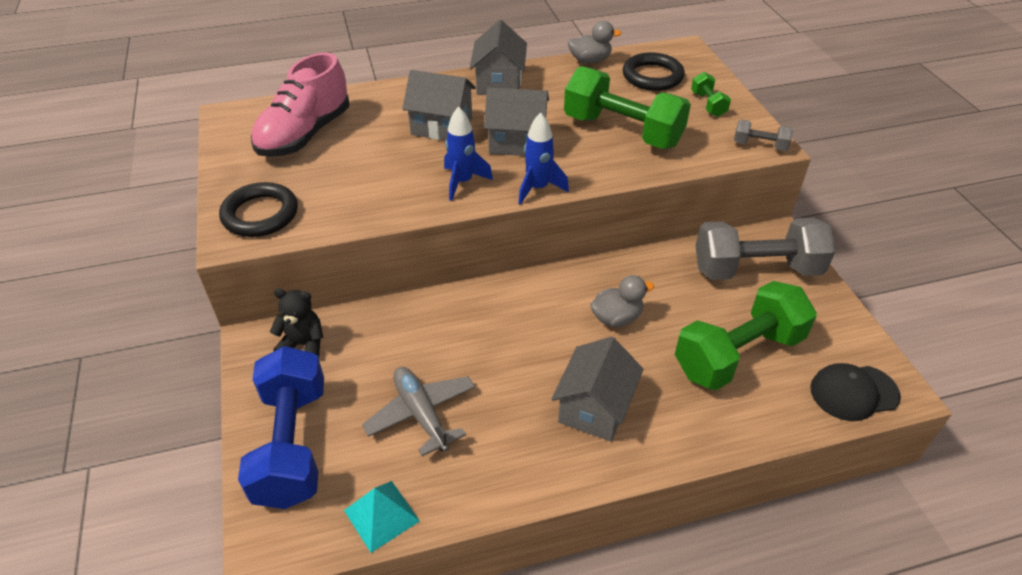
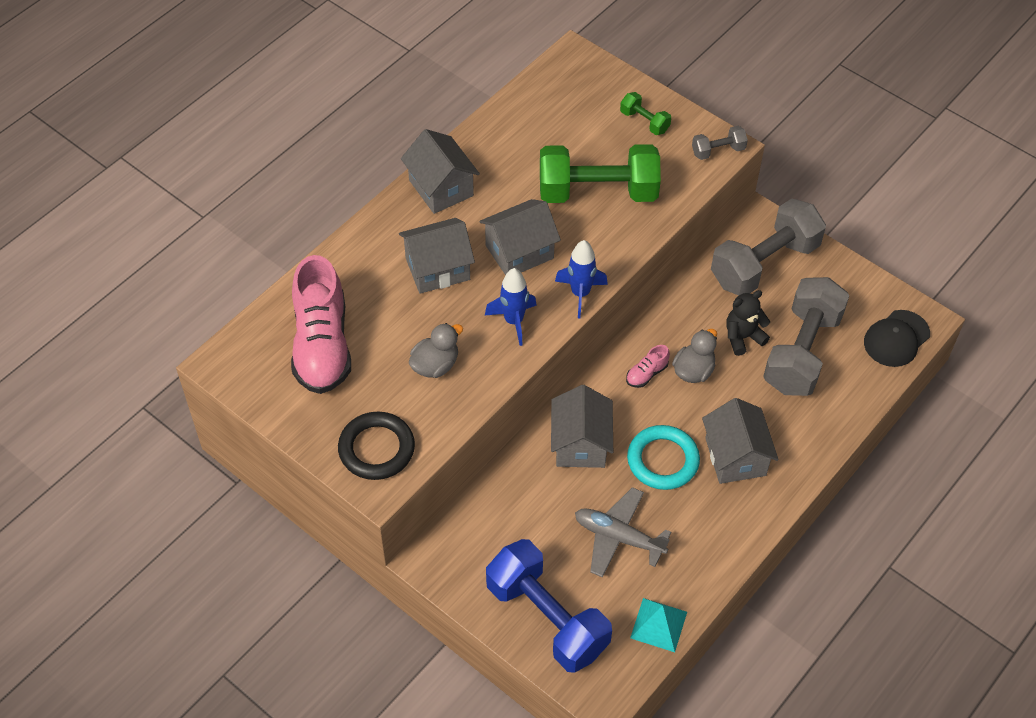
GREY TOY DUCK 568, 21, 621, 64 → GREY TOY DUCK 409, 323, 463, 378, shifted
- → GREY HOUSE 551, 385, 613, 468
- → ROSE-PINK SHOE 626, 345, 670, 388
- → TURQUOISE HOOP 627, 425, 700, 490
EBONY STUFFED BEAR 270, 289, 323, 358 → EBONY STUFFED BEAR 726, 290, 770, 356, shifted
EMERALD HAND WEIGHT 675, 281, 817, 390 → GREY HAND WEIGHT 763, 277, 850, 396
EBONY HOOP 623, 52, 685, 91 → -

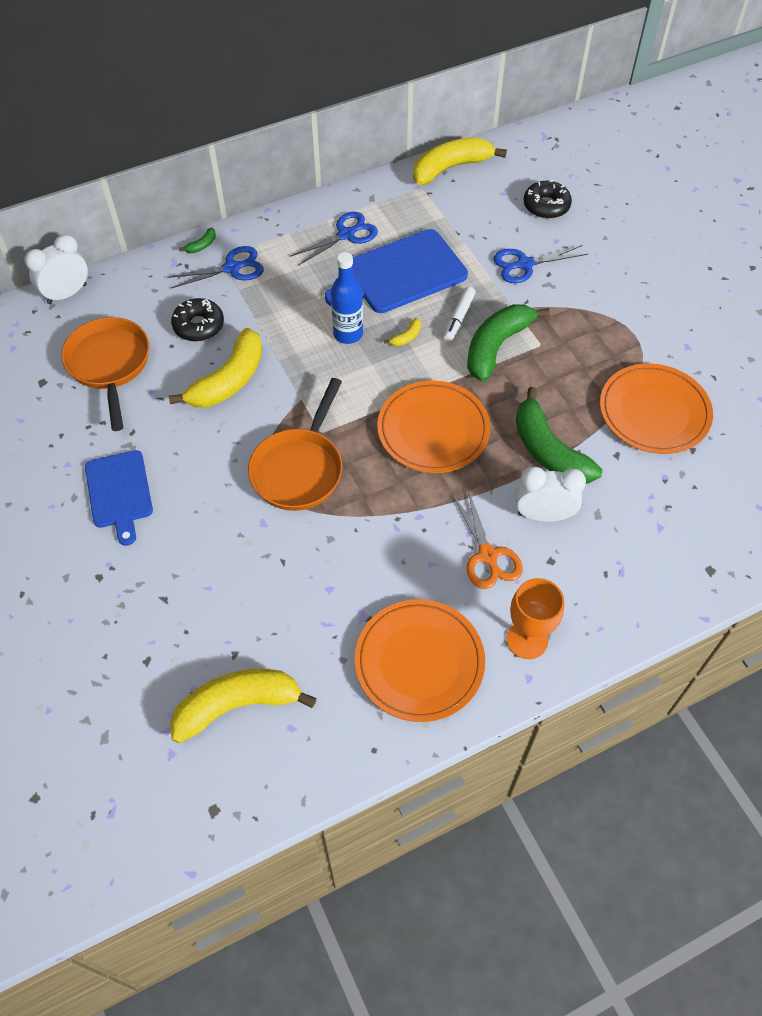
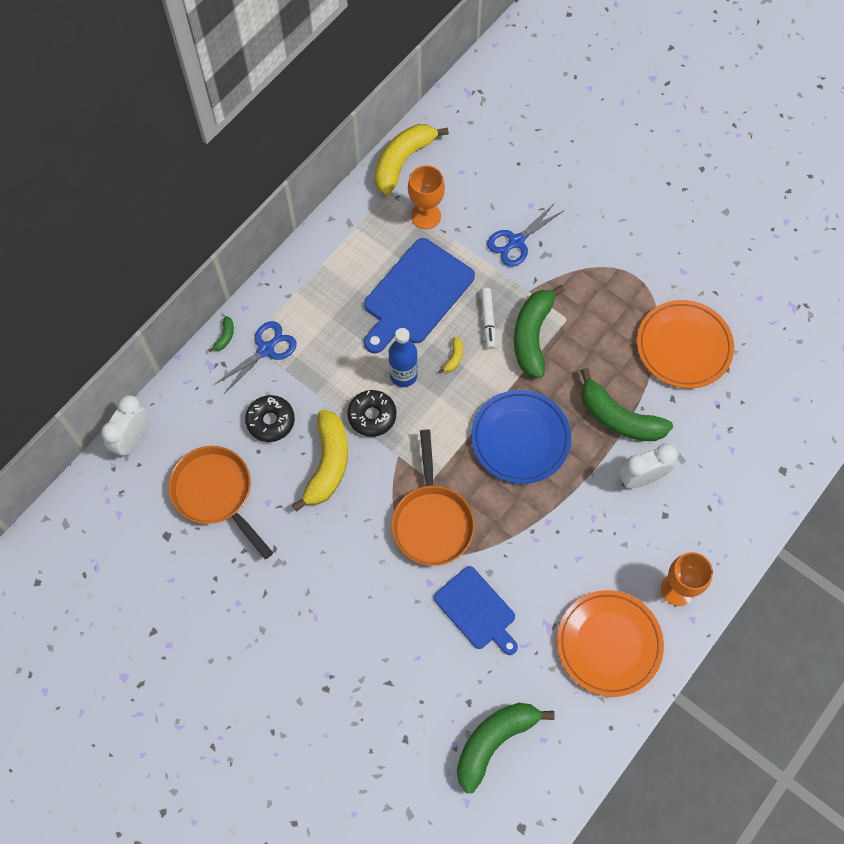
EBONY DONUT 524, 180, 572, 219 → EBONY DONUT 347, 390, 397, 437, shifted
- → ORANGE-COLOURED CHALICE 408, 165, 445, 229
COBALT CHOPPING BOARD 85, 450, 153, 546 → COBALT CHOPPING BOARD 434, 566, 518, 655, shifted
BRIGHT YELLOW BANANA 170, 669, 317, 743 → EMERALD BANANA 457, 703, 555, 793
ORANGE-COLOURED FLAT DISH 377, 381, 491, 473 → COBALT FLAT DISH 471, 390, 571, 484
COBALT SHEARS 290, 212, 378, 266 → -
ORANGE-COLOURED SHEARS 452, 490, 523, 589 → -

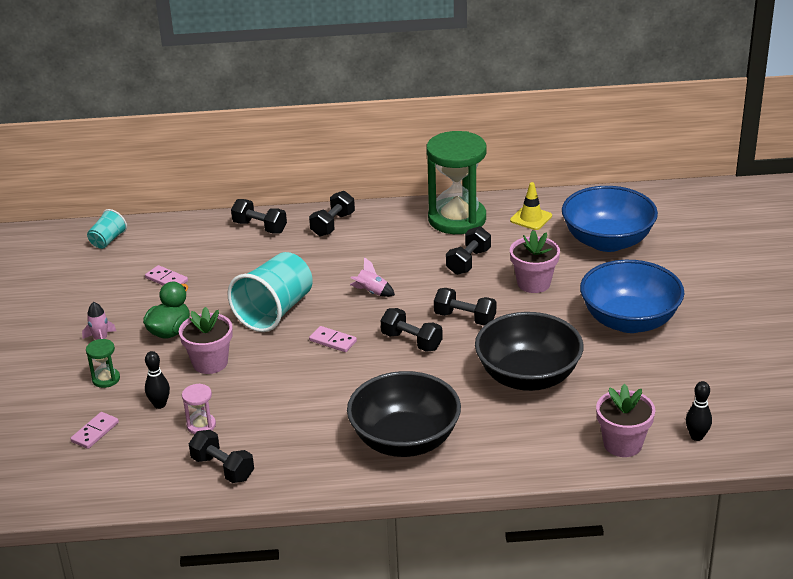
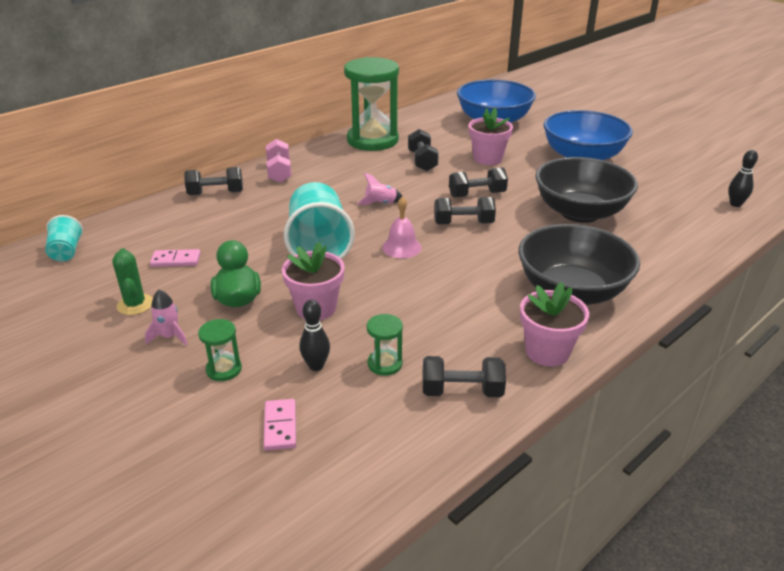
- → EMERALD PRICKLY PLANT 112, 248, 153, 315
EBONY HAND WEIGHT 309, 191, 355, 237 → ROSE-PINK HAND WEIGHT 266, 139, 292, 183
ROSE-PINK SAND TIMER 182, 384, 216, 434 → EMERALD SAND TIMER 367, 314, 403, 376
ROSE-PINK DOMINO TILE 309, 326, 357, 352 → ROSE-PINK SCHOOL BELL 382, 196, 422, 258
ROSE-PINK PLANT POT 596, 384, 655, 457 → ROSE-PINK PLANT POT 520, 282, 589, 367, shifted
BRIGHT YELLOW ROAD CONE 510, 182, 552, 230 → -

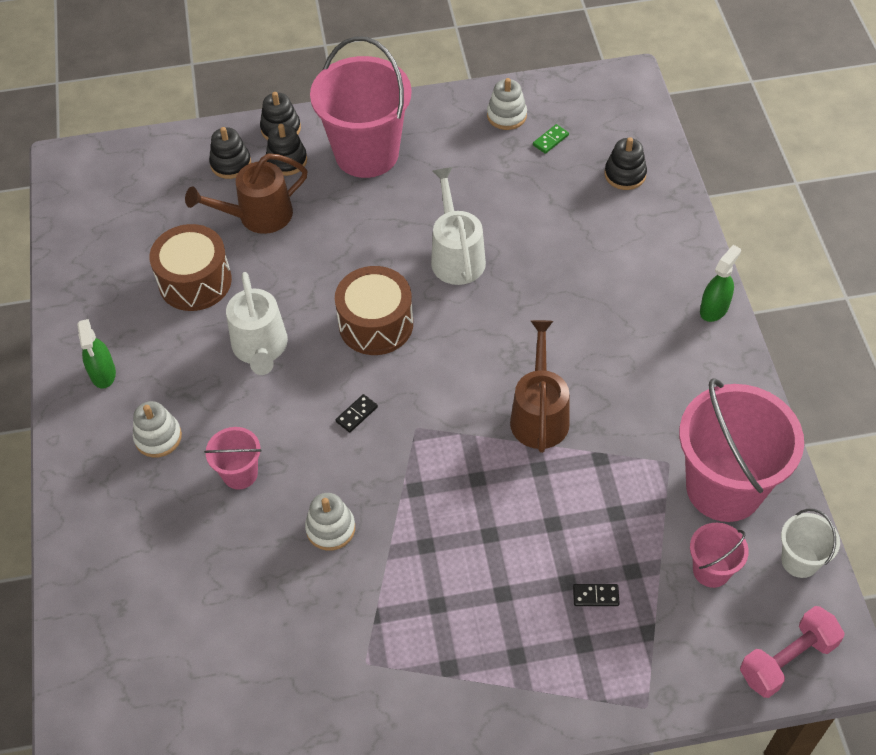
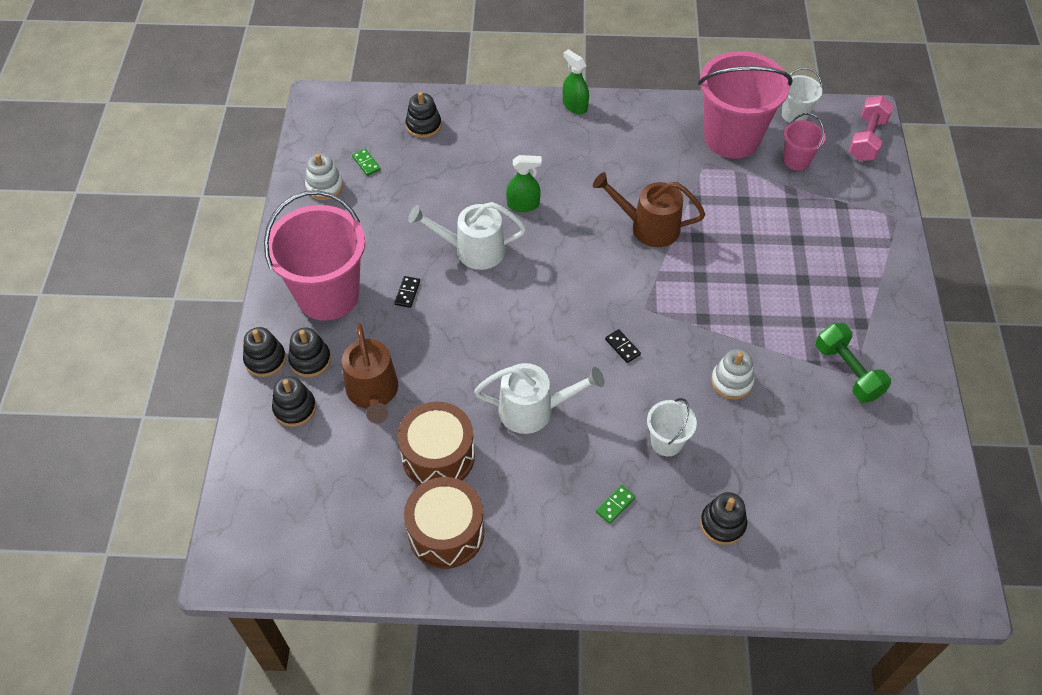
EBONY DOMINO TILE 573, 584, 620, 606 → EBONY DOMINO TILE 394, 276, 420, 308, shifted
DARK BROWN SNARE DRUM 335, 266, 413, 355 → DARK BROWN SNARE DRUM 404, 477, 484, 569, shifted
EMERALD SPRAY CLEANER 77, 319, 116, 389 → EMERALD SPRAY CLEANER 506, 155, 542, 212, shifted
WHITE STACKING TOY 133, 401, 182, 458 → EMERALD DOMINO TILE 596, 485, 635, 524
ROSE-PINK SAND BUCKET 204, 427, 262, 489 → WHITE SAND BUCKET 647, 398, 697, 456
- → EBONY STACKING TOY 700, 492, 747, 545
- → EMERALD HAND WEIGHT 816, 323, 891, 403
ROSE-PINK HAND WEIGHT 740, 606, 844, 698 → ROSE-PINK HAND WEIGHT 848, 96, 894, 161, 45 degrees clockwise

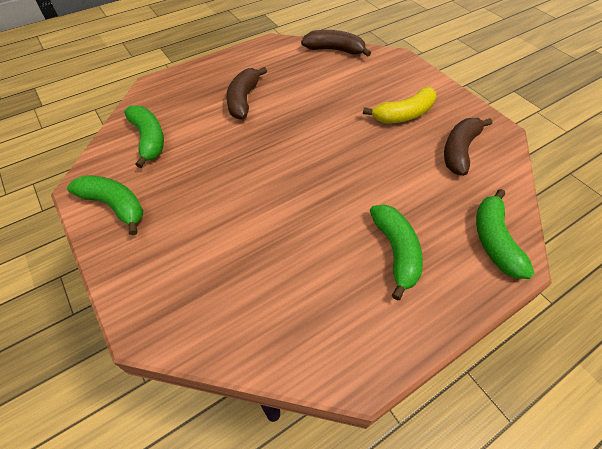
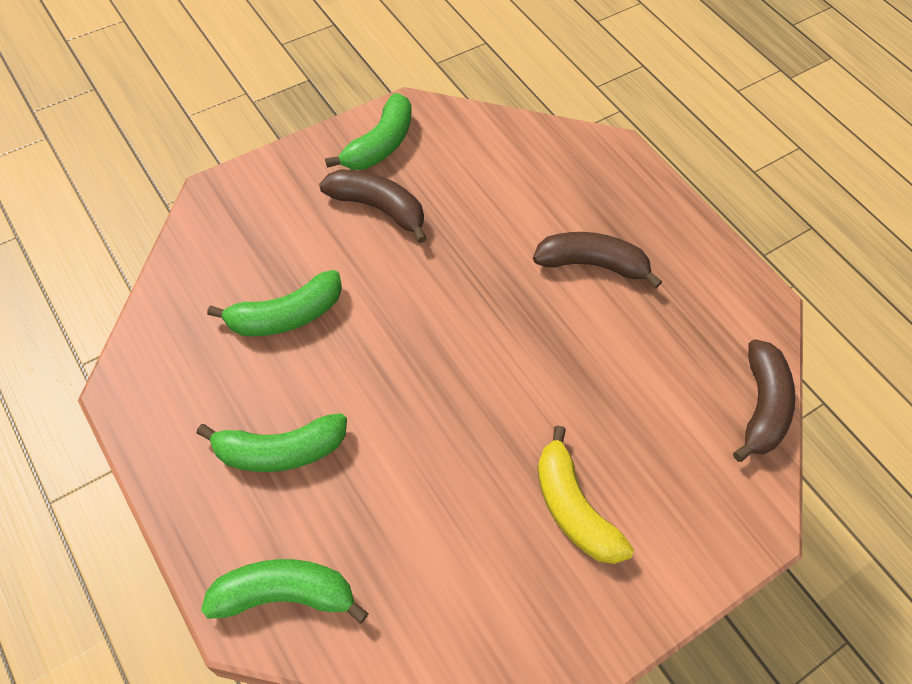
EMERALD BANANA 124, 105, 164, 168 → EMERALD BANANA 207, 270, 342, 336, shifted
DARK BROWN BANANA 444, 118, 492, 176 → DARK BROWN BANANA 319, 169, 427, 243, shifted

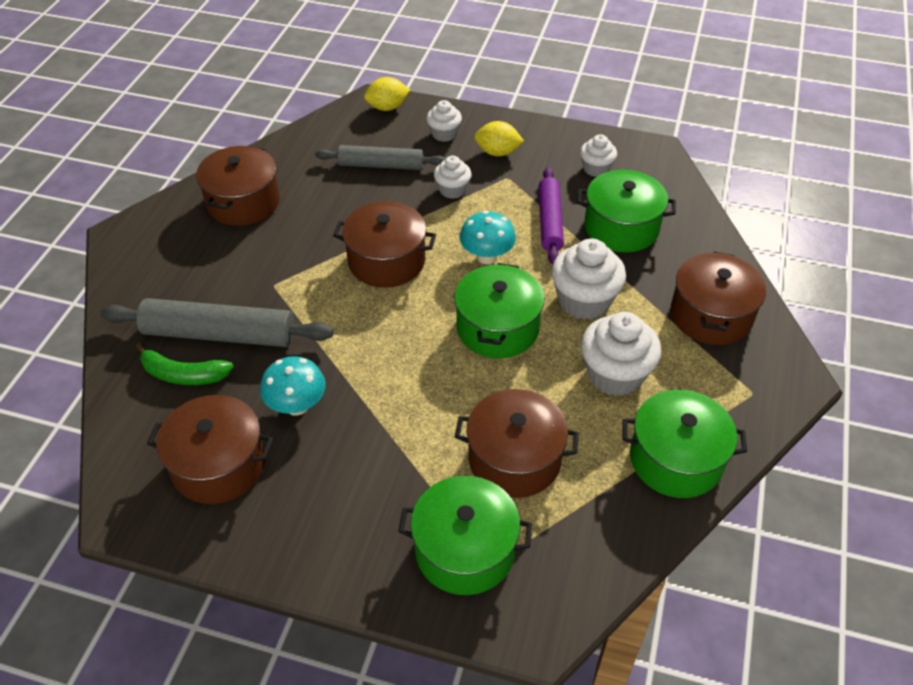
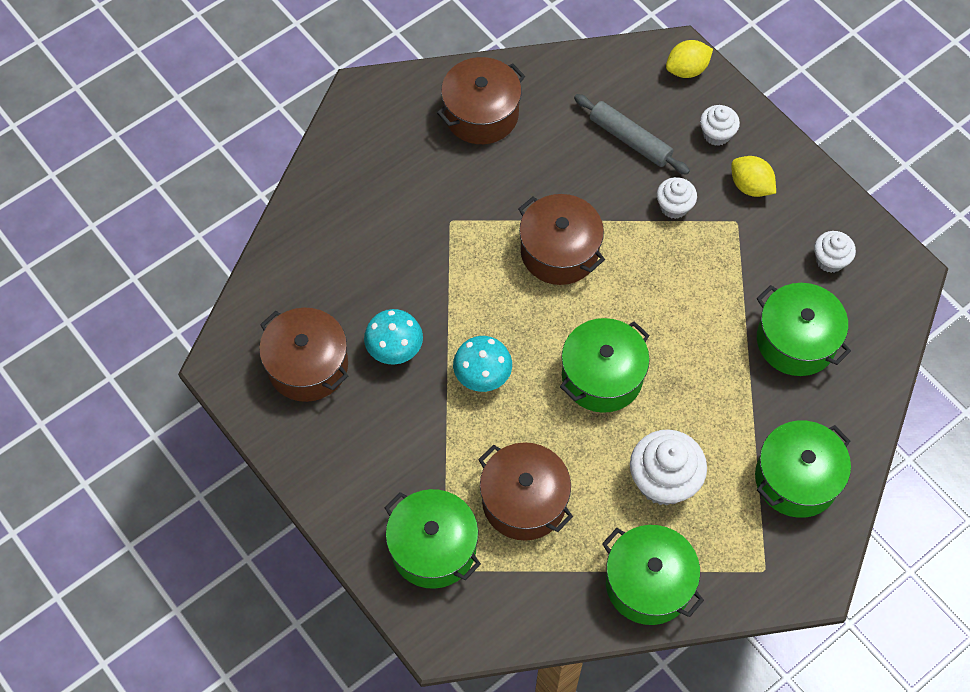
TURQUOISE FUNGUS 460, 211, 516, 264 → TURQUOISE FUNGUS 453, 336, 512, 392, shifted
BRIGHT YELLOW LEMON 364, 77, 410, 111 → BRIGHT YELLOW LEMON 666, 40, 713, 78, 45 degrees counterclockwise
DARK BROWN STOCKPOT 671, 252, 766, 345 → EMERALD STOCKPOT 755, 421, 851, 518
GREY ROLLING PIN 100, 298, 333, 347 → -
EMERALD BANANA 136, 343, 234, 385 → -
VIOLET ROLLING PIN 539, 167, 564, 265 → -
WHITE MUFFIN 551, 238, 626, 320 → -

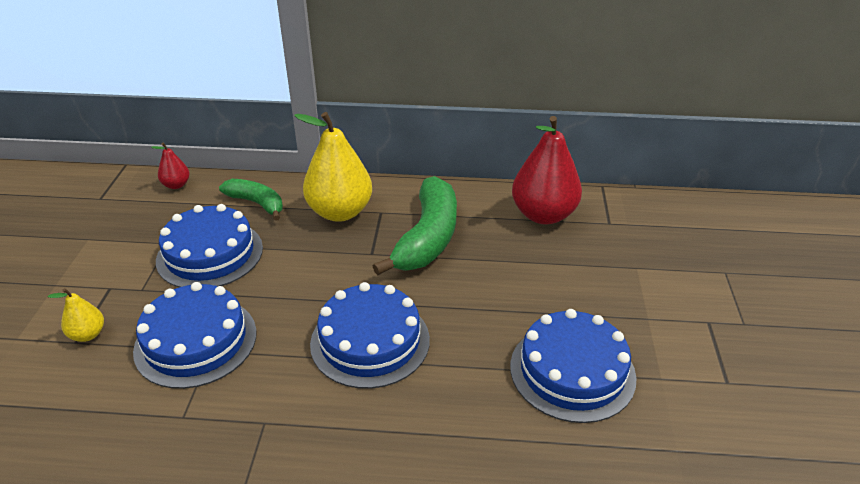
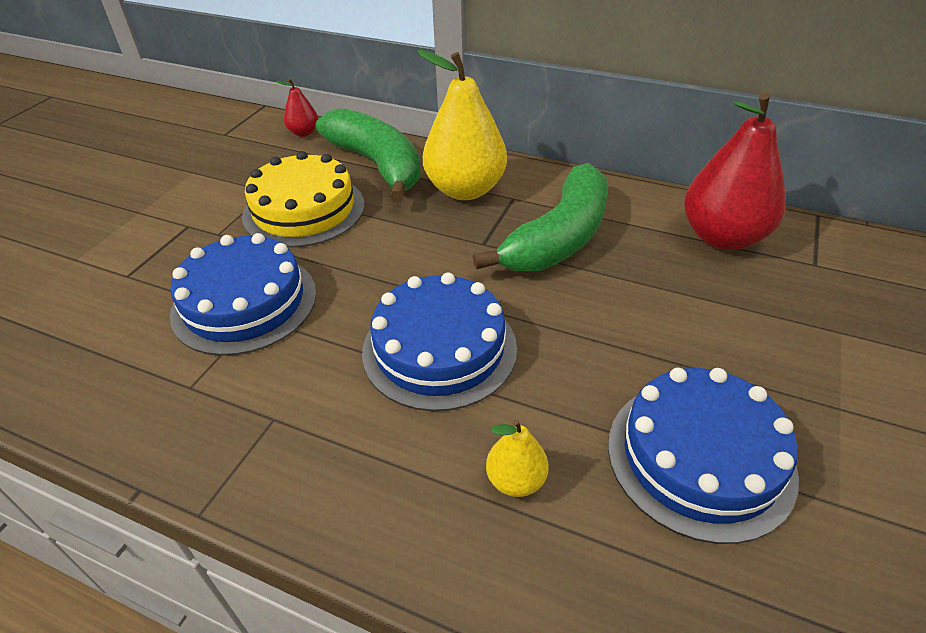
COBALT LAYER CAKE 156, 204, 263, 287 → BRIGHT YELLOW LAYER CAKE 242, 151, 365, 247
EMERALD BANANA 219, 179, 283, 221 → EMERALD BANANA 315, 108, 421, 202, x1.71
BRIGHT YELLOW TOY PEAR 48, 288, 104, 342 → BRIGHT YELLOW TOY PEAR 486, 419, 548, 497, shifted

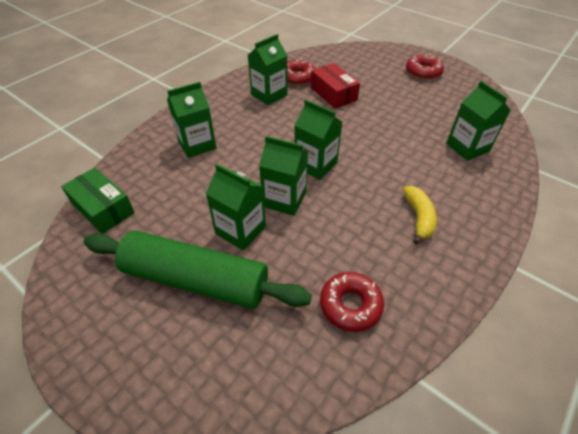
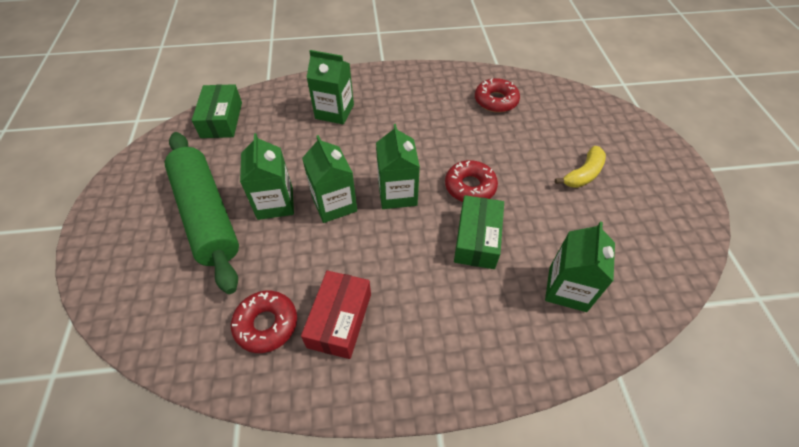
SCARLET PACKAGE 311, 63, 360, 109 → SCARLET PACKAGE 301, 271, 371, 359, shifted
SCARLET DONUT 406, 54, 444, 80 → SCARLET DONUT 445, 160, 498, 202, shifted
- → EMERALD PACKAGE 454, 195, 504, 269
BRIGHT YELLOW BANANA 403, 186, 437, 244 → BRIGHT YELLOW BANANA 555, 146, 606, 188, shifted
EMERALD CARTON 248, 34, 288, 105 → -

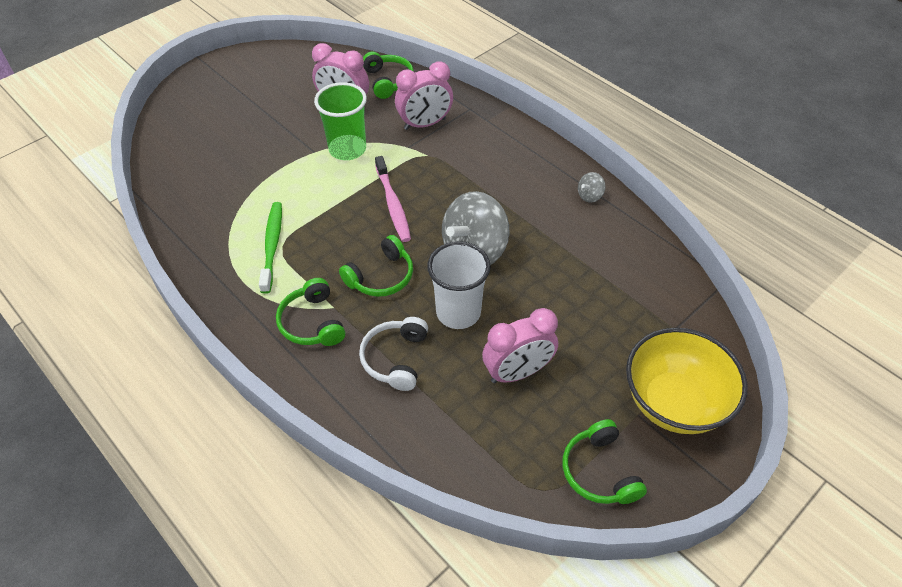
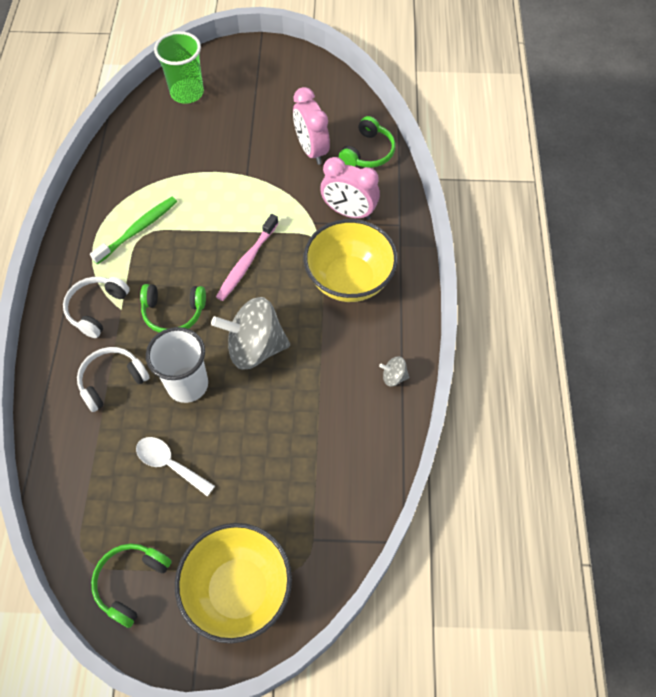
EMERALD HEADPHONES 276, 278, 345, 346 → WHITE HEADPHONES 63, 277, 130, 338
ROSE-PINK ALARM CLOCK 482, 308, 558, 383 → WHITE TEASPOON 136, 437, 215, 496
EMERALD TUMBLER 314, 82, 367, 160 → EMERALD TUMBLER 154, 31, 204, 104, shifted
- → BRIGHT YELLOW BOWL 304, 219, 398, 302

